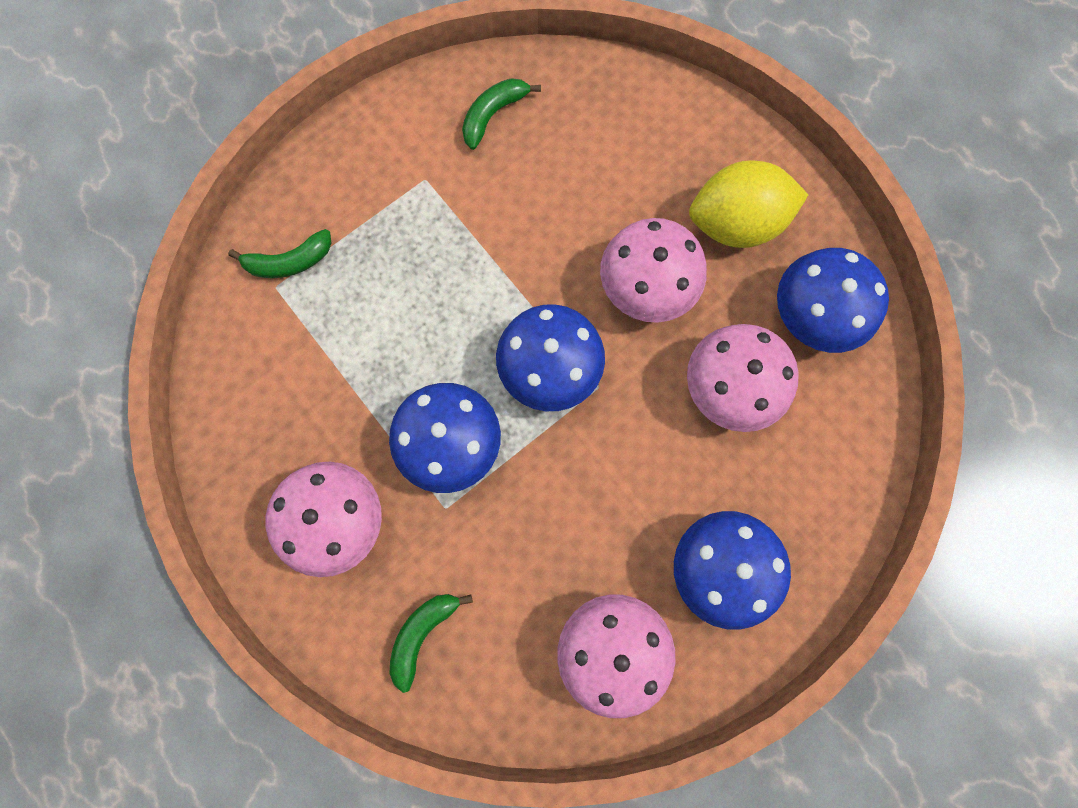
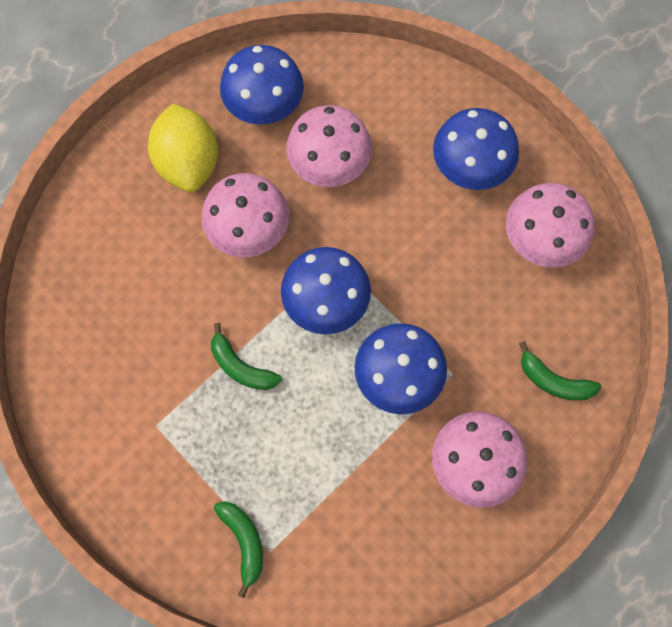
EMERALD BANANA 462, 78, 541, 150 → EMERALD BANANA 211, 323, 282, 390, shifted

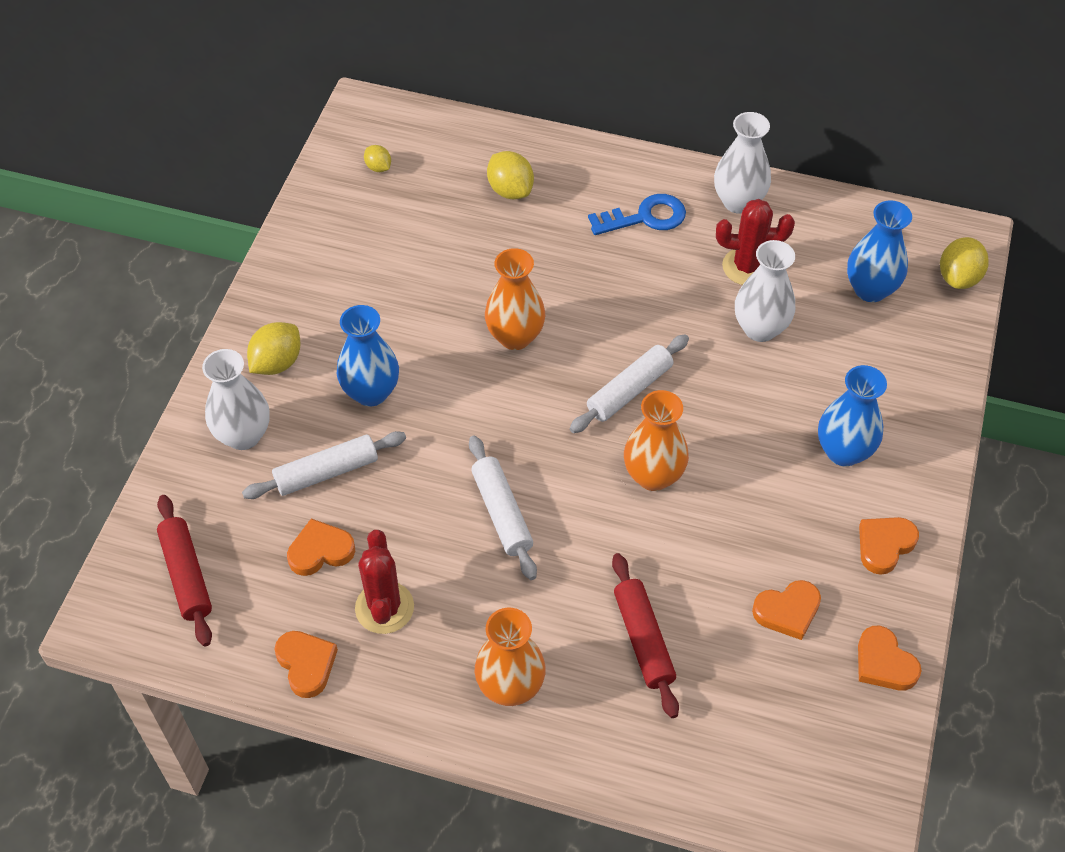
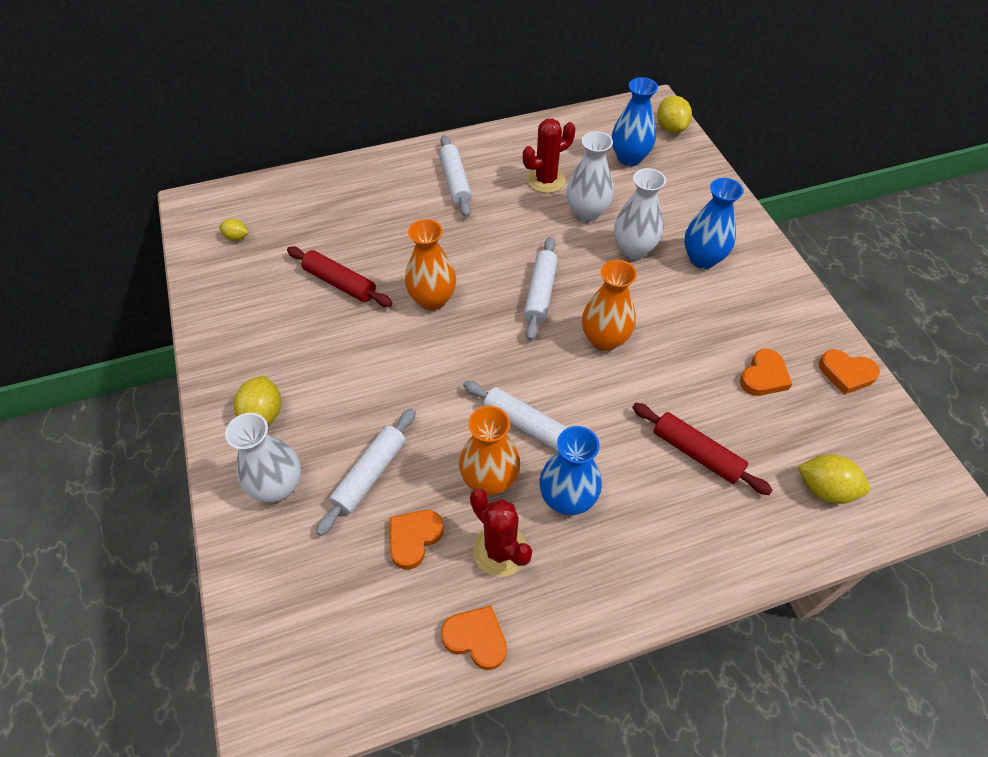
SCARLET ROLLING PIN 157, 495, 212, 646 → SCARLET ROLLING PIN 287, 246, 392, 307, shifted
COBALT KEY 588, 194, 686, 235 → WHITE ROLLING PIN 439, 135, 472, 217
ORANGE-COLOURED VASE 475, 608, 546, 706 → ORANGE-COLOURED VASE 459, 406, 520, 495, shifted
COBALT VASE 337, 305, 399, 406 → COBALT VASE 540, 426, 602, 515, shifted
WHITE VASE 714, 112, 771, 214 → WHITE VASE 614, 168, 666, 259, shifted
BRIGHT YELLOW LEMON 487, 151, 534, 199 → BRIGHT YELLOW LEMON 798, 454, 870, 504, shifted
ORANGE-COLOURED LOVE HEART 859, 517, 919, 575 → -

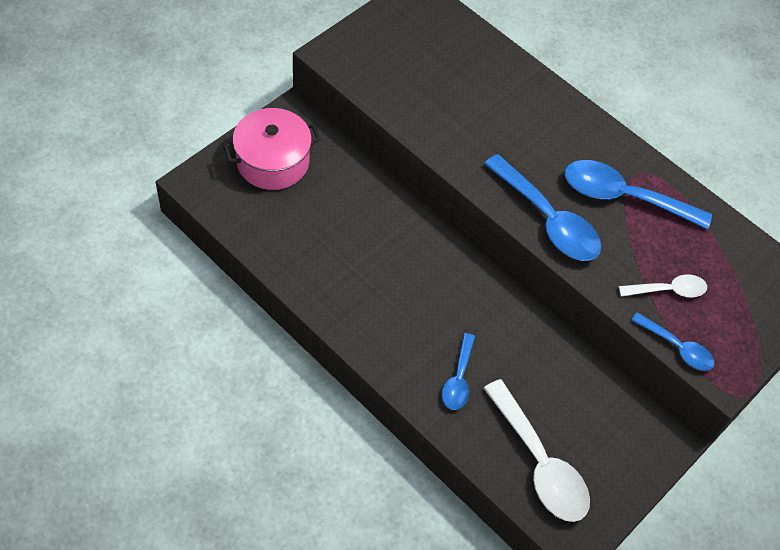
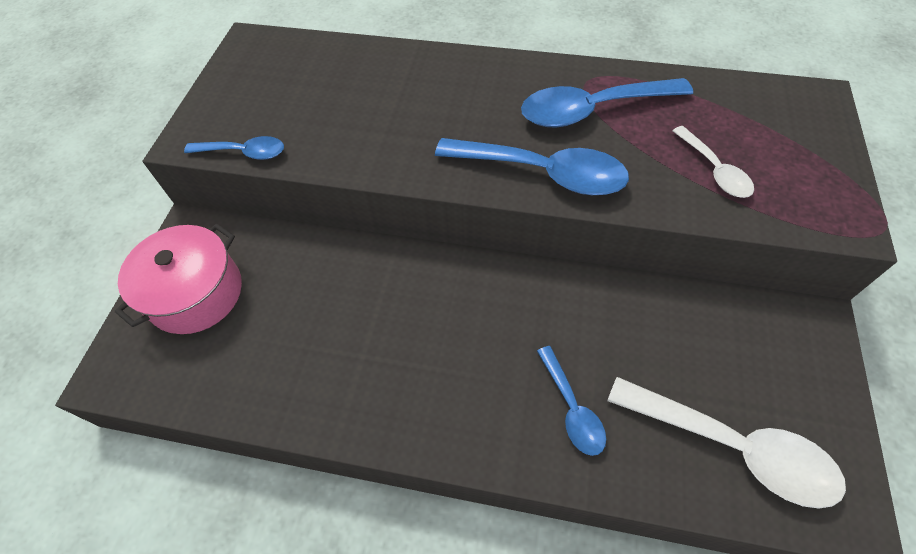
COBALT TEASPOON 631, 312, 714, 371 → COBALT TEASPOON 184, 136, 284, 160, shifted
WHITE TEASPOON 619, 274, 707, 298 → WHITE TEASPOON 672, 126, 754, 198, 105 degrees clockwise

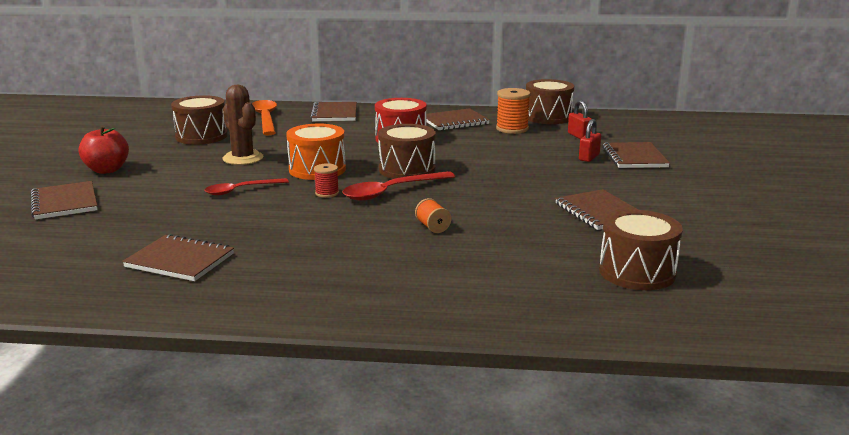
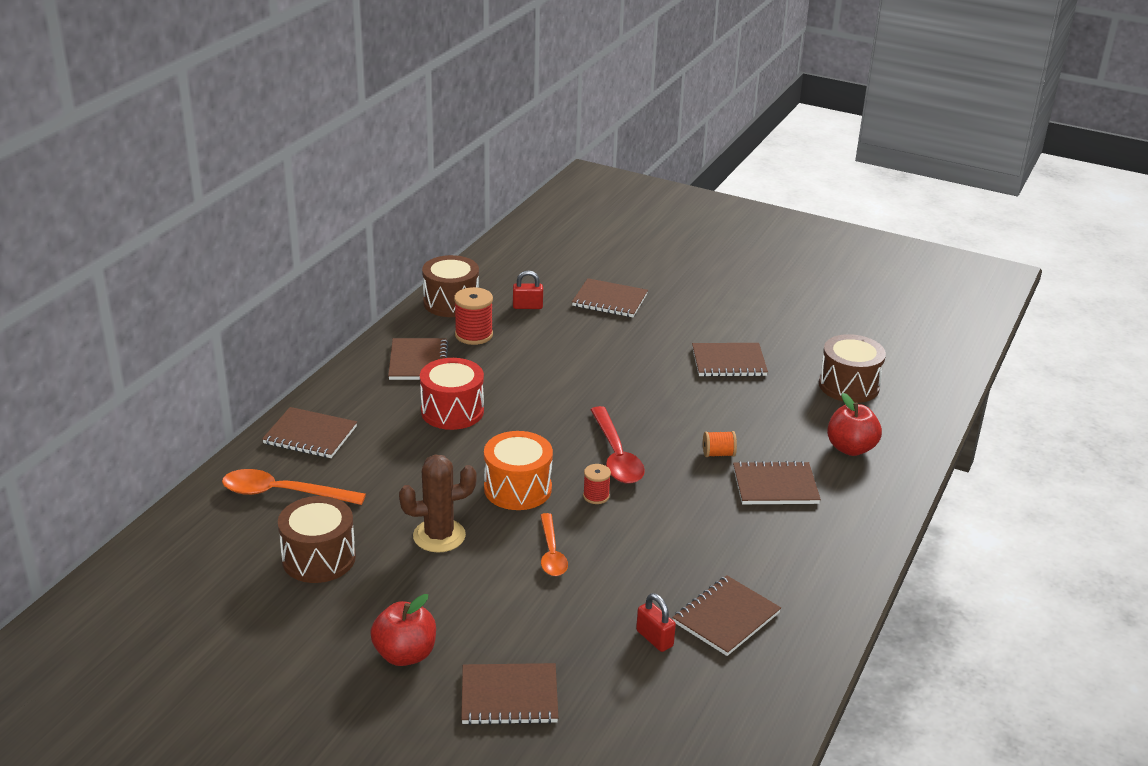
ORANGE-COLOURED BOBBIN 496, 88, 531, 134 → SCARLET BOBBIN 454, 287, 493, 345
SCARLET TEASPOON 204, 178, 289, 195 → ORANGE-COLOURED TEASPOON 540, 513, 568, 576
SCARLET LOCK 579, 119, 601, 162 → SCARLET LOCK 636, 593, 676, 652, shifted
- → DARK BROWN EXERCISE BOOK 733, 461, 821, 504
- → SCARLET APPLE 827, 393, 882, 456
DARK BROWN SNARE DRUM 378, 124, 436, 179 → -

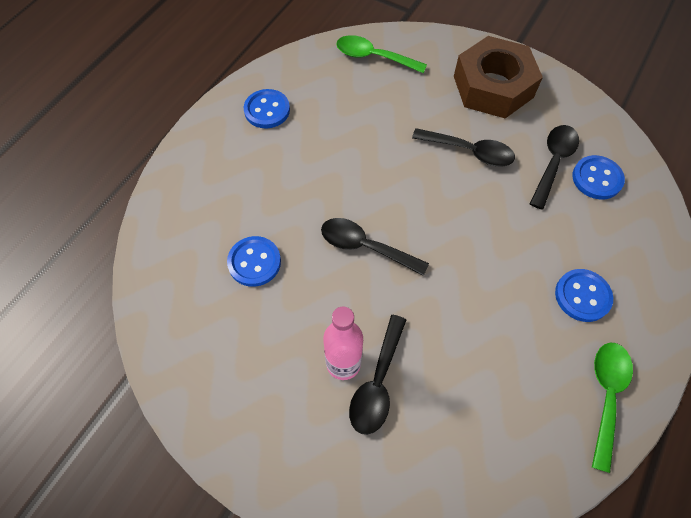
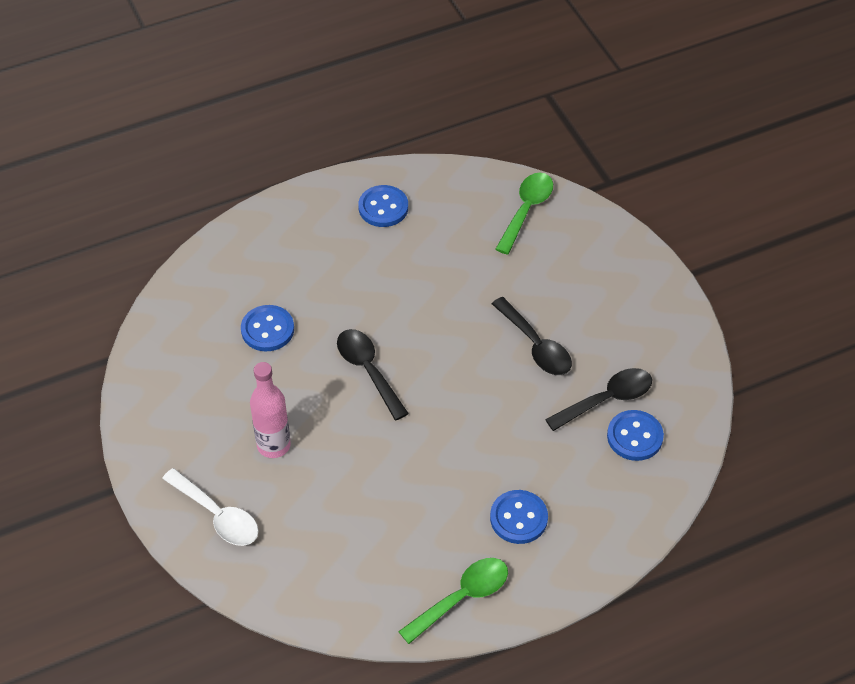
- → WHITE TEASPOON 162, 468, 258, 546
EMERALD TEASPOON 336, 35, 427, 73 → EMERALD TEASPOON 495, 173, 553, 255, 60 degrees clockwise
EBONY TEASPOON 349, 315, 406, 435 → -
DARK BROWN HEX NUT 454, 36, 543, 118 → -

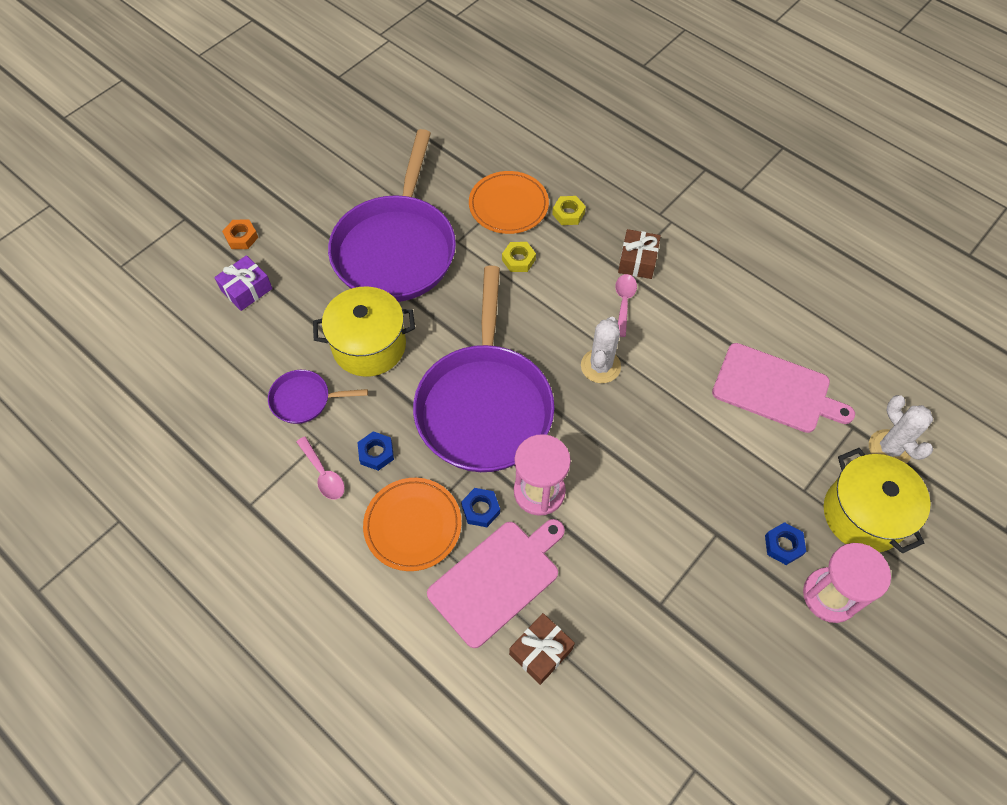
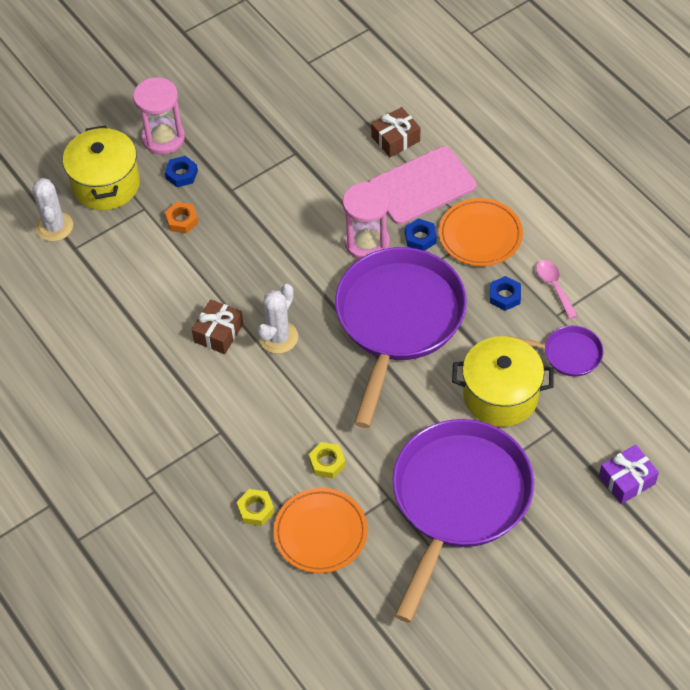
ORANGE-COLOURED HEX NUT 222, 220, 258, 249 → ORANGE-COLOURED HEX NUT 165, 202, 198, 233, shifted
DARK BROWN GIFT 618, 229, 661, 279 → DARK BROWN GIFT 192, 299, 243, 354, shifted
ROSE-PINK TEASPOON 615, 274, 637, 337 → -
ROSE-PINK CHOPPING BOARD 712, 343, 855, 433 → -

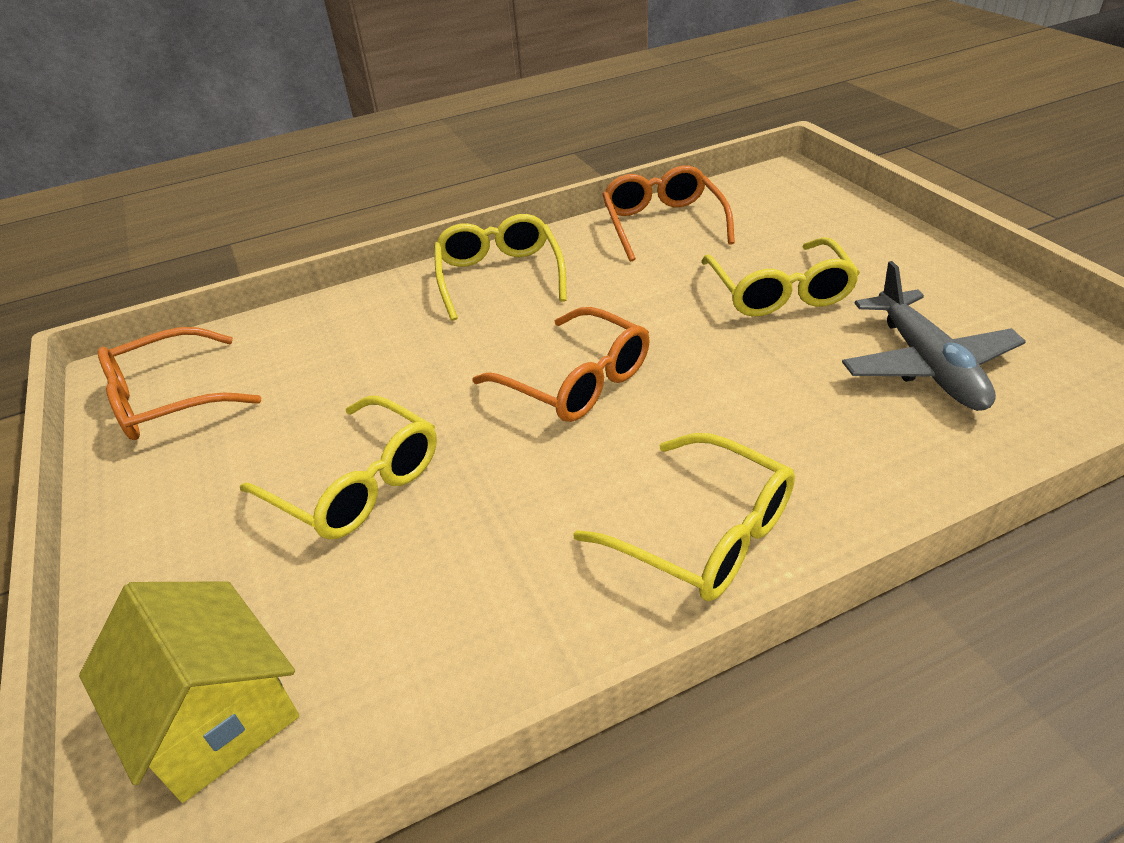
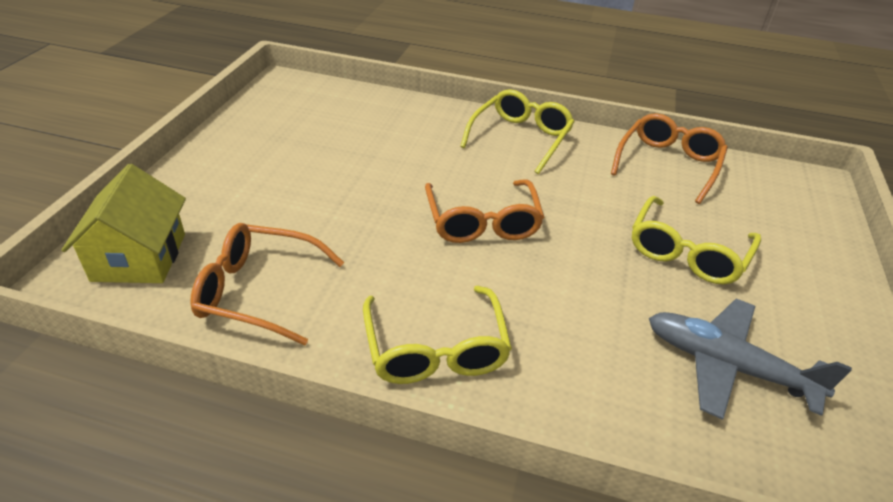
ORANGE-COLOURED GLASSES 97, 327, 261, 440 → ORANGE-COLOURED GLASSES 190, 223, 344, 345, shifted
GREY AEROPLANE 842, 261, 1026, 411 → GREY AEROPLANE 649, 299, 852, 420, 90 degrees clockwise
BRIGHT YELLOW GLASSES 240, 396, 437, 539 → -

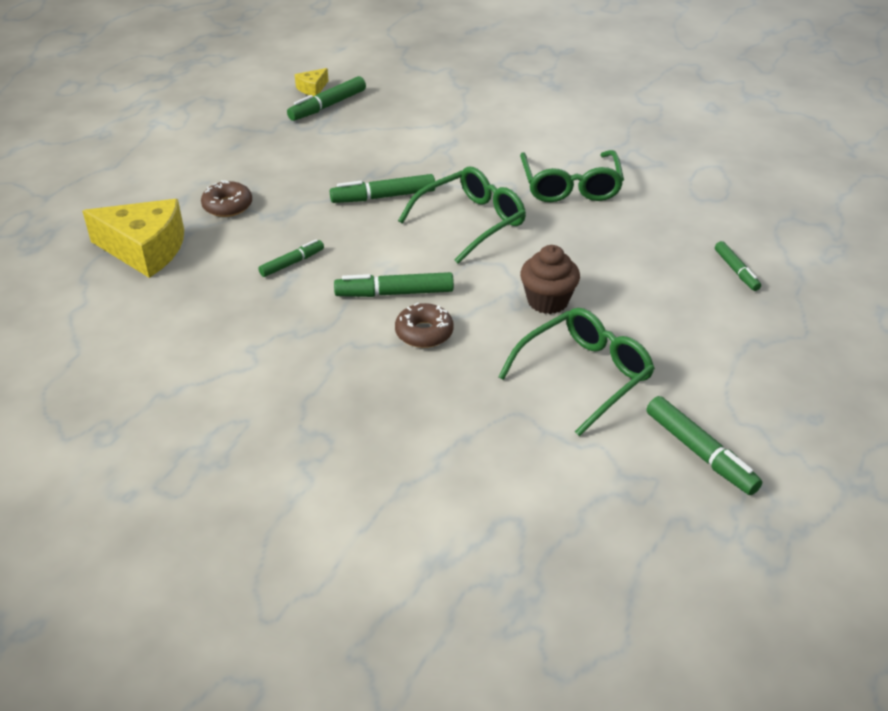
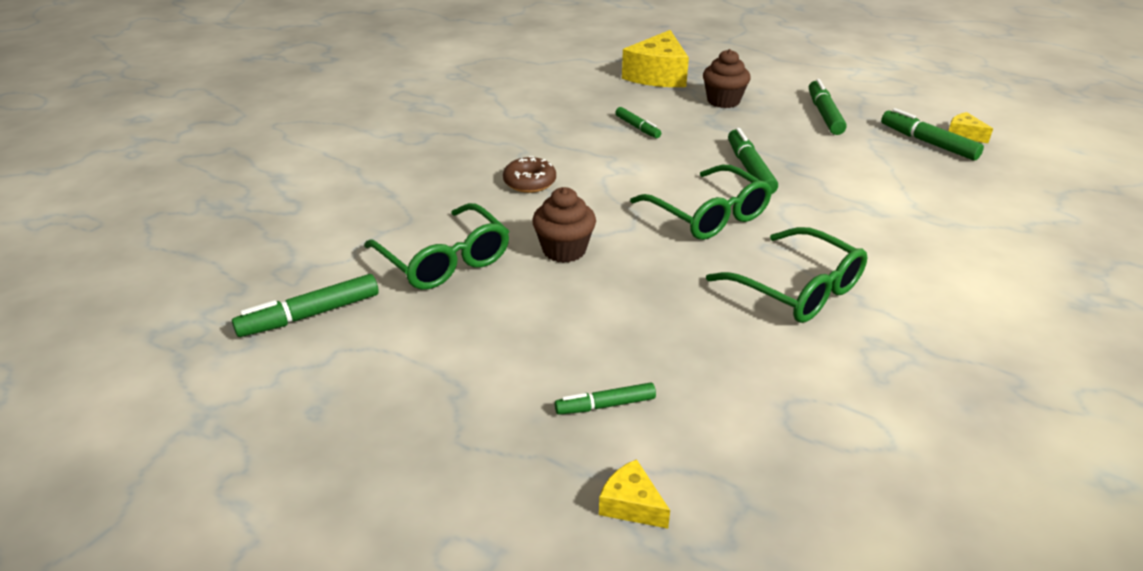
- → BRIGHT YELLOW PIECE OF CHEESE 599, 459, 670, 529
DARK BROWN DONUT 201, 180, 252, 217 → DARK BROWN MUFFIN 703, 49, 751, 108
EMERALD GLASSES 520, 150, 624, 202 → EMERALD GLASSES 706, 227, 867, 323, 135 degrees counterclockwise
EMERALD MARKER 334, 272, 454, 297 → EMERALD MARKER 809, 79, 847, 135, shifted

